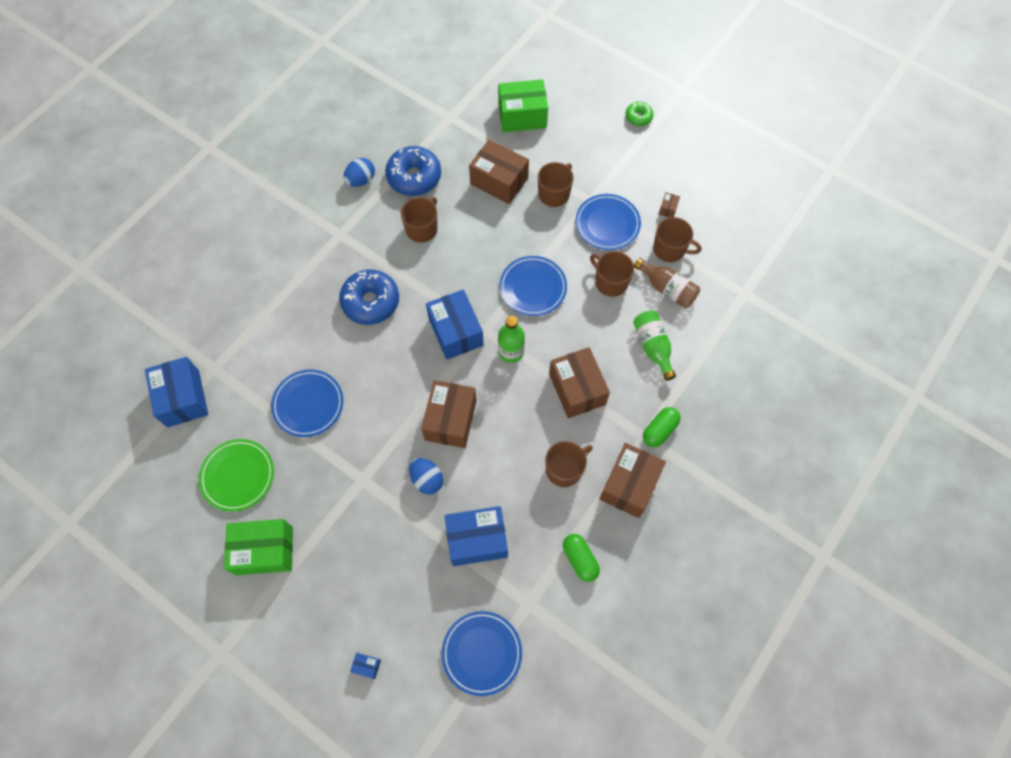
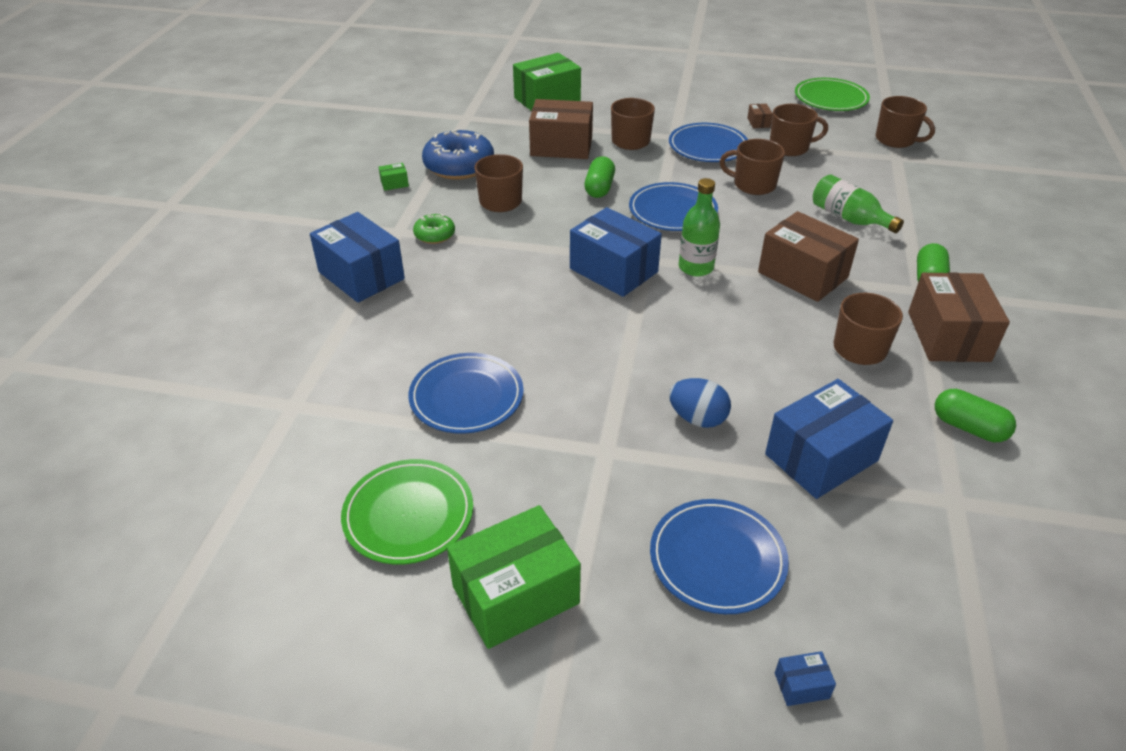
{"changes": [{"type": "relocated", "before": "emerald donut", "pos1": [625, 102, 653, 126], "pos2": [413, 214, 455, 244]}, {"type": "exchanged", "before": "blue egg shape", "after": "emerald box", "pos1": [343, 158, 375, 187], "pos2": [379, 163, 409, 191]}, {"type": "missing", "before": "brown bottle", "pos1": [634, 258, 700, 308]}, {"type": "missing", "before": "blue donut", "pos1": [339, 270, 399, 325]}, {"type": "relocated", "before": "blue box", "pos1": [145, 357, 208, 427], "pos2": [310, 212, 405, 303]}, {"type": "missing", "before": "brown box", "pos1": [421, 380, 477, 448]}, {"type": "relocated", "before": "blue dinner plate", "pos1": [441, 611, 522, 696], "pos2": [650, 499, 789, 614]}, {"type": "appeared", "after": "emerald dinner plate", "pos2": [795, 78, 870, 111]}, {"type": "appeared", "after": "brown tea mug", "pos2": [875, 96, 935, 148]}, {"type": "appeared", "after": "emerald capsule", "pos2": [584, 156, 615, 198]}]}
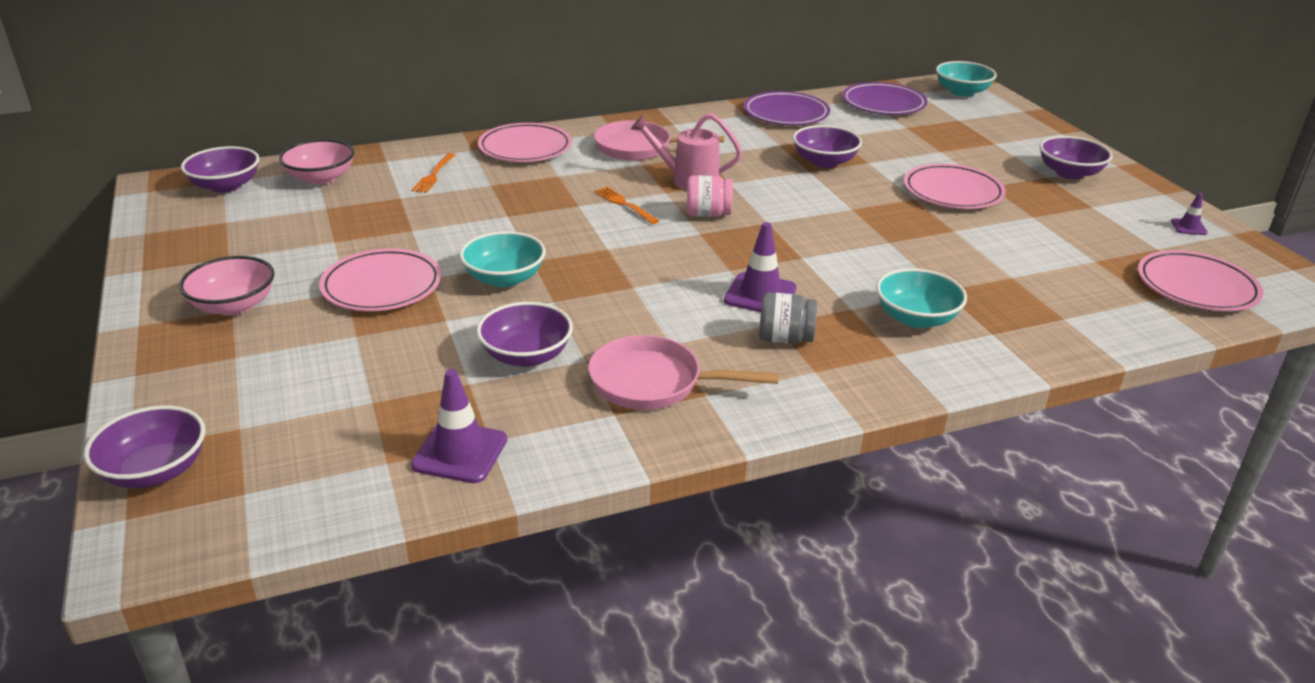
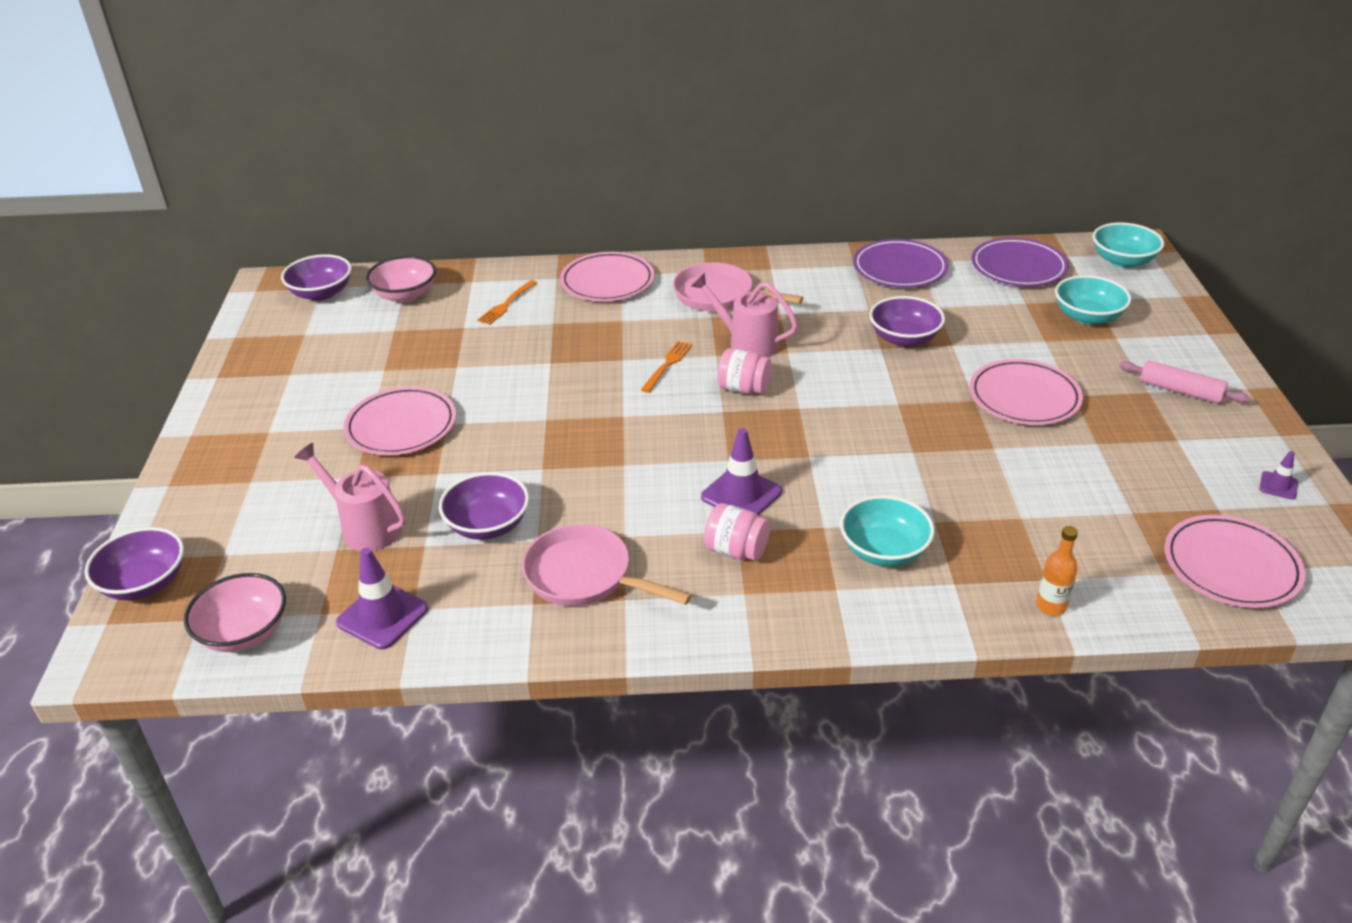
{"changes": [{"type": "exchanged", "before": "royal purple deep dish", "after": "rosy dough roller", "pos1": [1040, 136, 1113, 179], "pos2": [1119, 360, 1250, 404]}, {"type": "spun", "before": "orange-coloured table fork", "pos1": [595, 187, 659, 224], "pos2": [641, 341, 692, 393], "turn": 45}, {"type": "relocated", "before": "teal deep dish", "pos1": [459, 231, 546, 287], "pos2": [1055, 275, 1131, 325]}, {"type": "relocated", "before": "rosy deep dish", "pos1": [179, 256, 274, 316], "pos2": [184, 573, 286, 652]}, {"type": "colour", "before": "grey preserve jar", "after": "rosy preserve jar", "pos1": [759, 292, 817, 344], "pos2": [704, 503, 770, 561]}, {"type": "appeared", "after": "rosy watering can", "pos2": [294, 443, 406, 551]}, {"type": "appeared", "after": "orange-coloured bottle", "pos2": [1036, 526, 1078, 616]}]}
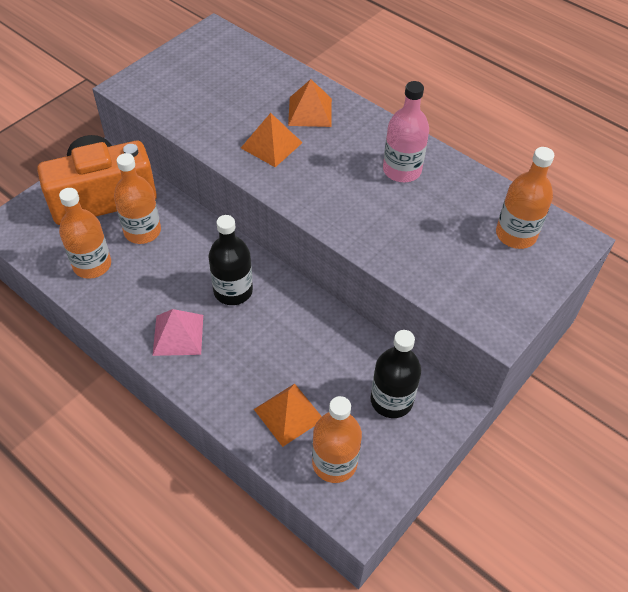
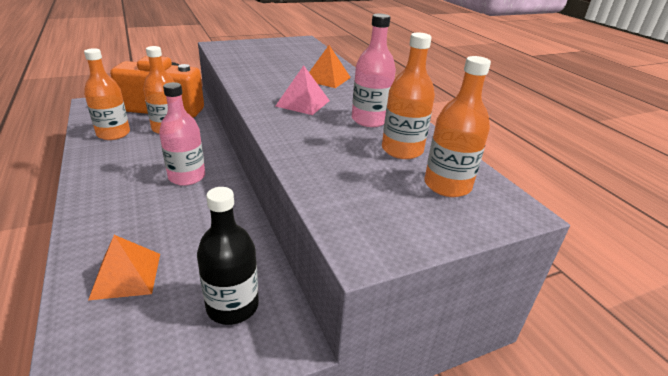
{"changes": [{"type": "missing", "before": "orange-coloured solid pyramid", "pos1": [241, 113, 303, 167]}, {"type": "colour", "before": "ebony bottle", "after": "rosy bottle", "pos1": [208, 215, 253, 305], "pos2": [159, 82, 205, 186]}, {"type": "relocated", "before": "rosy solid pyramid", "pos1": [153, 309, 203, 356], "pos2": [276, 65, 330, 115]}, {"type": "relocated", "before": "orange-coloured bottle", "pos1": [312, 396, 362, 483], "pos2": [382, 33, 435, 159]}]}
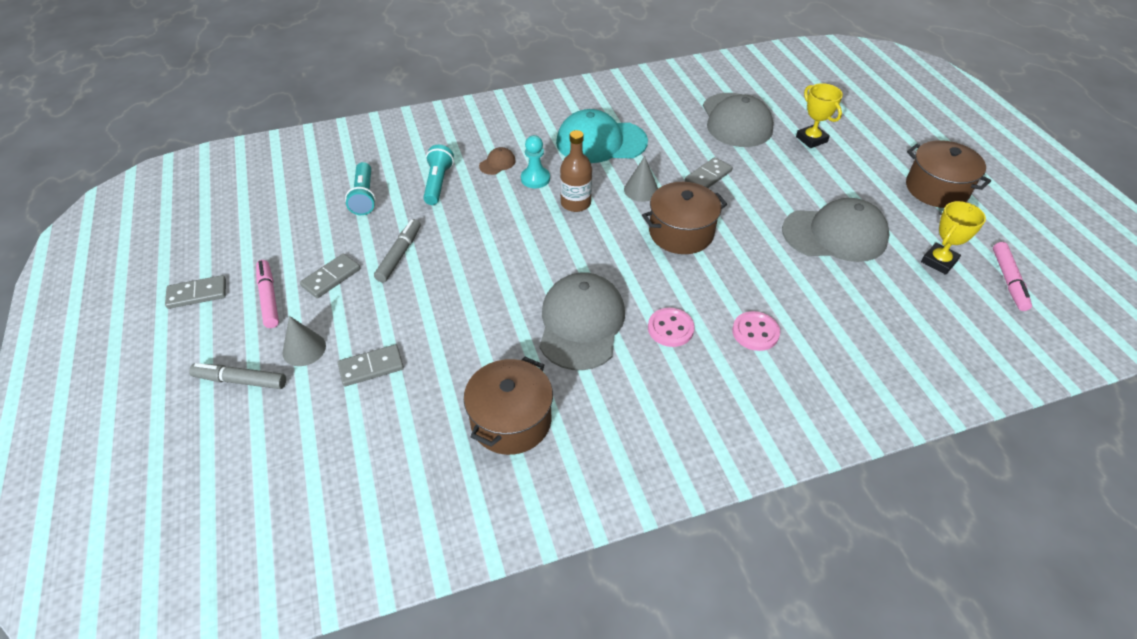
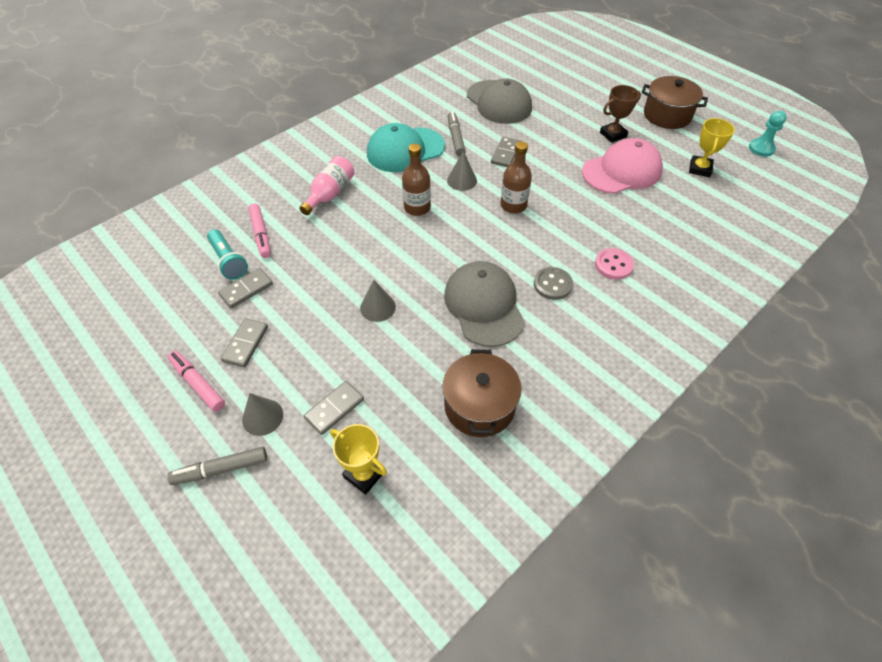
{"changes": [{"type": "relocated", "before": "bright yellow award cup", "pos1": [796, 83, 843, 148], "pos2": [330, 424, 387, 495]}, {"type": "relocated", "before": "teal chess pawn", "pos1": [521, 135, 550, 188], "pos2": [749, 111, 787, 157]}, {"type": "missing", "before": "teal torch", "pos1": [423, 145, 454, 205]}, {"type": "exchanged", "before": "brown peaked cap", "after": "rosy bottle", "pos1": [479, 147, 516, 175], "pos2": [299, 156, 354, 215]}, {"type": "exchanged", "before": "brown stockpot", "after": "brown bottle", "pos1": [642, 182, 727, 254], "pos2": [500, 141, 532, 214]}, {"type": "colour", "before": "grey peaked cap", "after": "rosy peaked cap", "pos1": [782, 198, 890, 262], "pos2": [582, 138, 663, 194]}, {"type": "relocated", "before": "grey felt pen", "pos1": [374, 219, 421, 283], "pos2": [448, 112, 466, 156]}, {"type": "relocated", "before": "rosy felt pen", "pos1": [993, 242, 1032, 311], "pos2": [248, 203, 271, 258]}, {"type": "relocated", "before": "grey domino tile", "pos1": [165, 275, 226, 309], "pos2": [218, 268, 273, 308]}, {"type": "colour", "before": "rosy shirt button", "after": "grey shirt button", "pos1": [648, 308, 695, 347], "pos2": [534, 267, 573, 300]}, {"type": "appeared", "after": "brown award cup", "pos2": [600, 85, 641, 143]}, {"type": "appeared", "after": "grey cone shape", "pos2": [360, 280, 396, 322]}]}
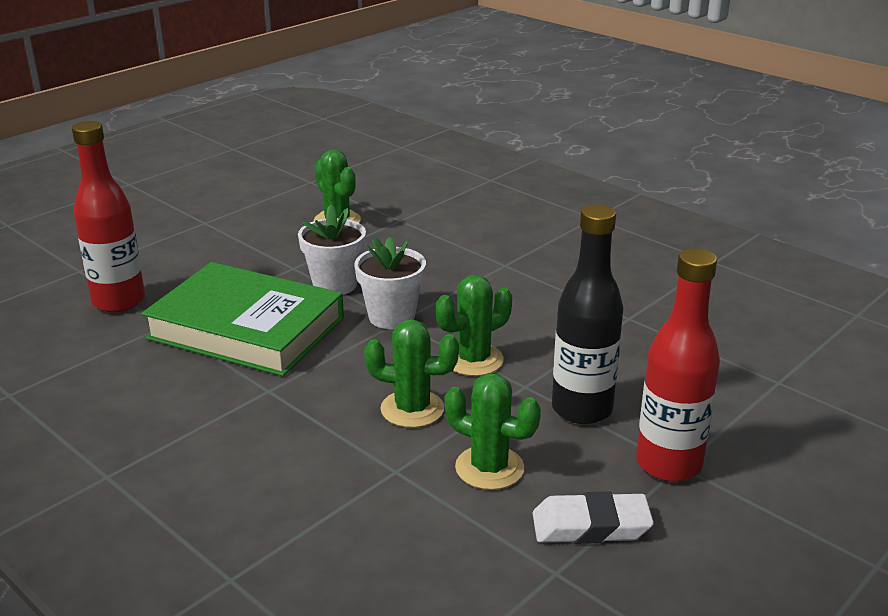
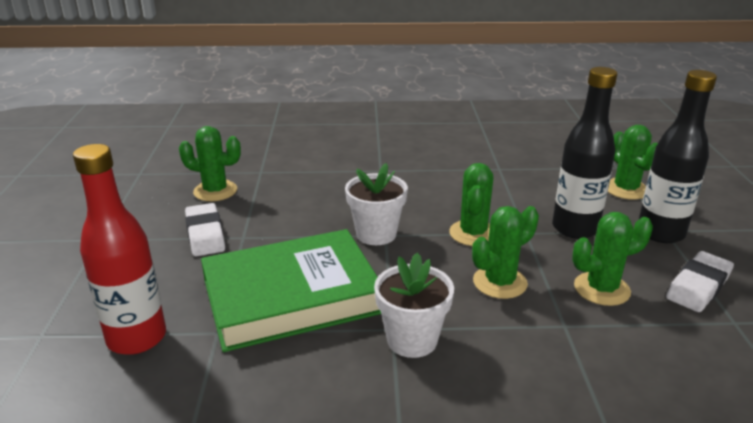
{"changes": [{"type": "relocated", "before": "pure white flower pot", "pos1": [298, 205, 366, 295], "pos2": [374, 253, 454, 358]}, {"type": "colour", "before": "crimson bottle", "after": "ebony bottle", "pos1": [636, 248, 720, 482], "pos2": [639, 70, 717, 243]}, {"type": "appeared", "after": "emerald prickly plant", "pos2": [608, 125, 658, 200]}, {"type": "appeared", "after": "pure white gum eraser", "pos2": [185, 203, 225, 256]}]}
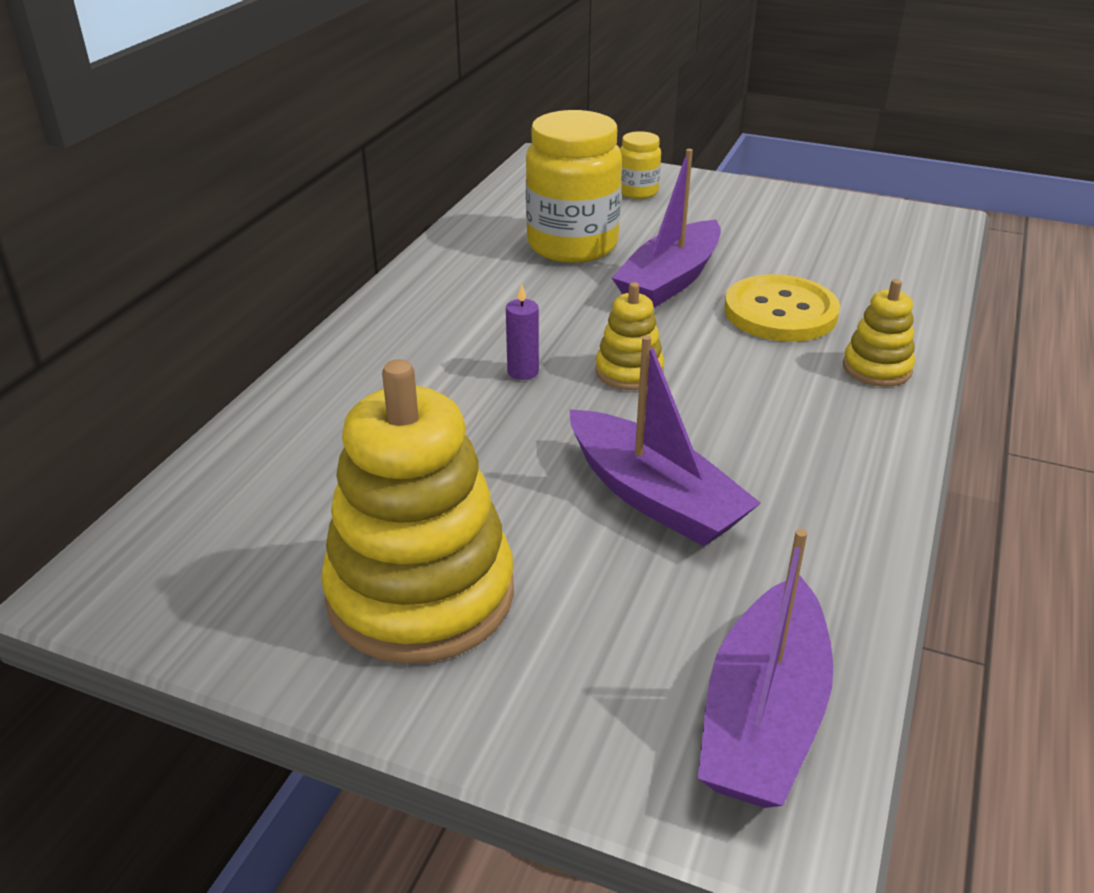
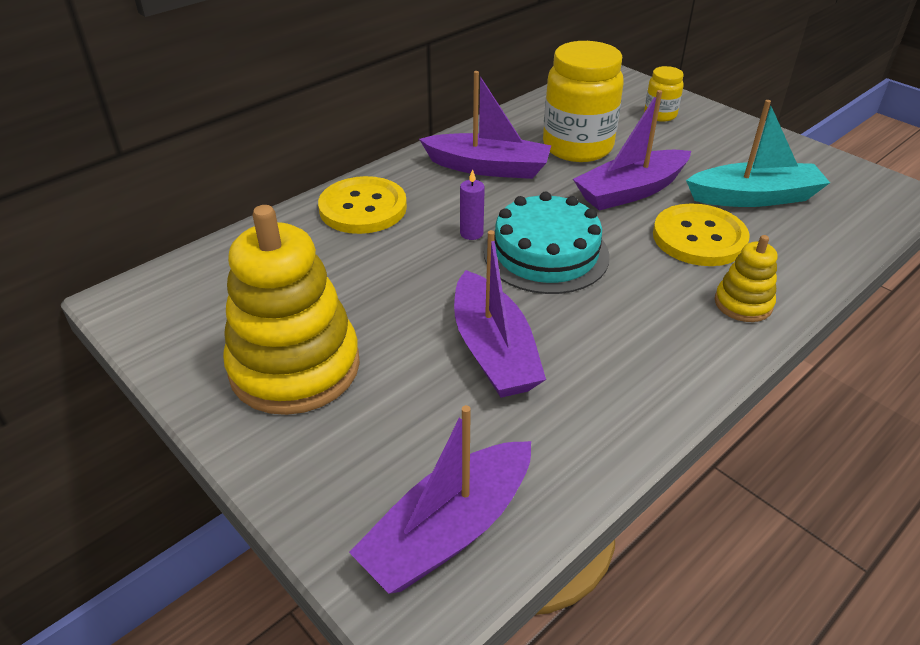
{"changes": [{"type": "exchanged", "before": "bright yellow stacking toy", "after": "teal gateau", "pos1": [595, 282, 664, 390], "pos2": [484, 192, 610, 294]}, {"type": "appeared", "after": "royal purple toy boat", "pos2": [419, 71, 552, 179]}, {"type": "appeared", "after": "teal toy boat", "pos2": [686, 100, 830, 207]}, {"type": "appeared", "after": "bright yellow shirt button", "pos2": [318, 176, 407, 234]}]}
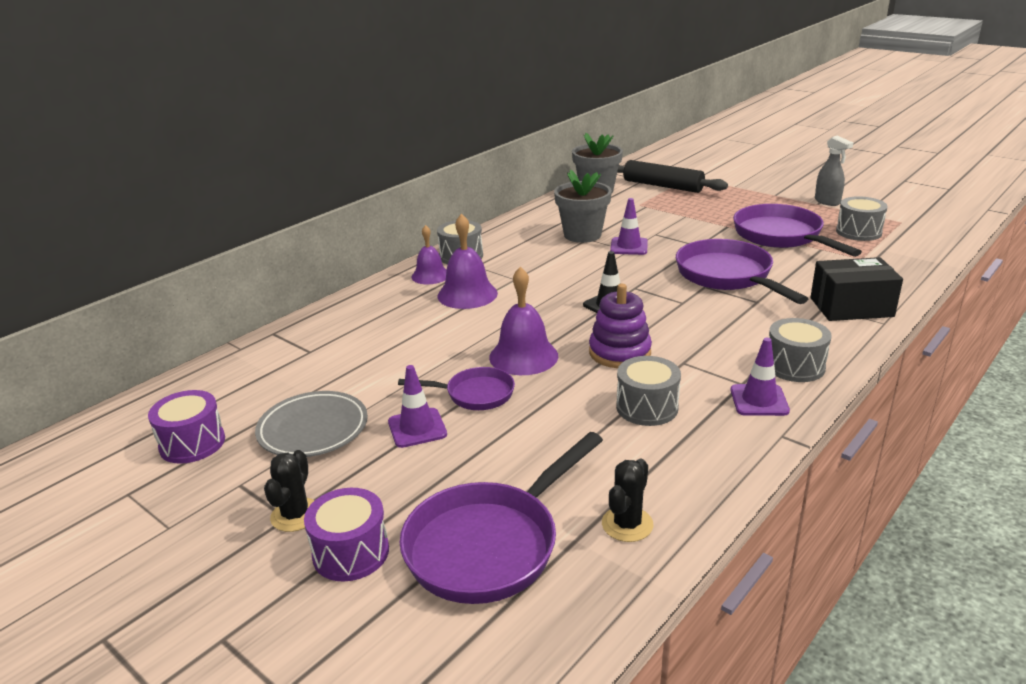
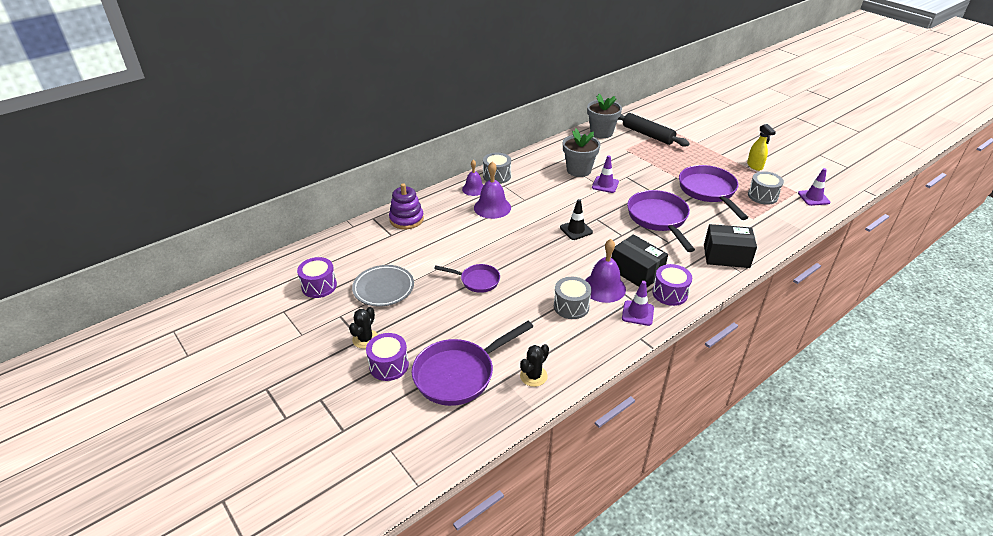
{"changes": [{"type": "colour", "before": "grey spray cleaner", "after": "bright yellow spray cleaner", "pos1": [815, 136, 853, 206], "pos2": [747, 124, 776, 171]}, {"type": "relocated", "before": "royal purple hand bell", "pos1": [489, 267, 558, 375], "pos2": [585, 239, 626, 303]}, {"type": "relocated", "before": "royal purple stacking toy", "pos1": [589, 284, 652, 368], "pos2": [389, 183, 424, 229]}, {"type": "colour", "before": "grey toy drum", "after": "royal purple toy drum", "pos1": [769, 318, 832, 382], "pos2": [652, 264, 692, 306]}, {"type": "relocated", "before": "royal purple safety cone", "pos1": [388, 365, 447, 448], "pos2": [798, 168, 830, 206]}, {"type": "appeared", "after": "ebony box", "pos2": [611, 234, 668, 287]}]}
